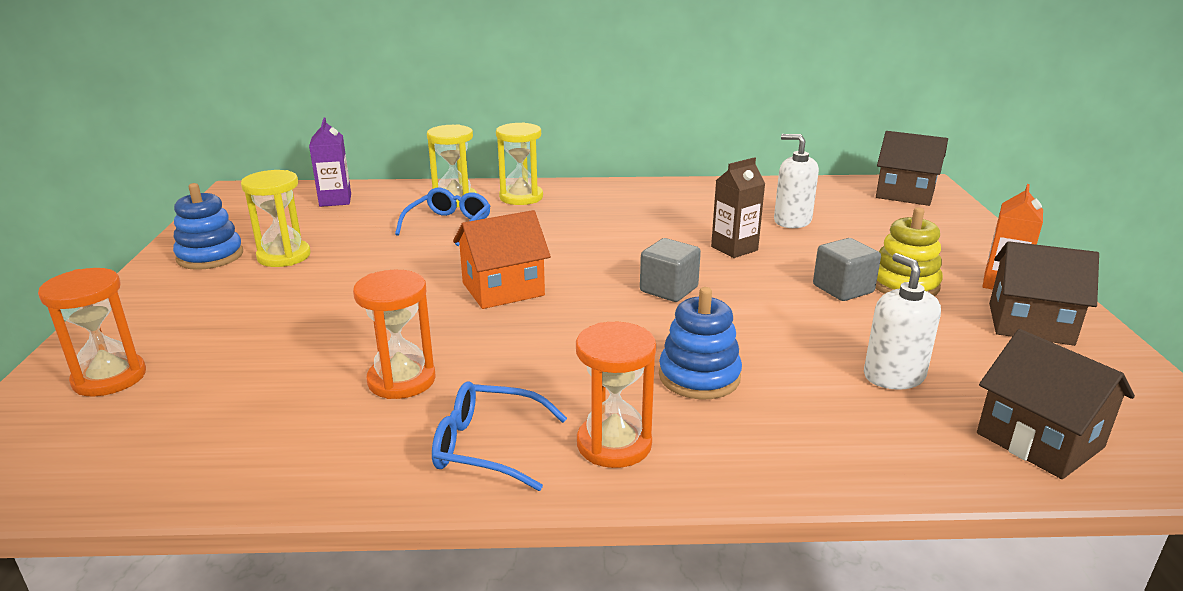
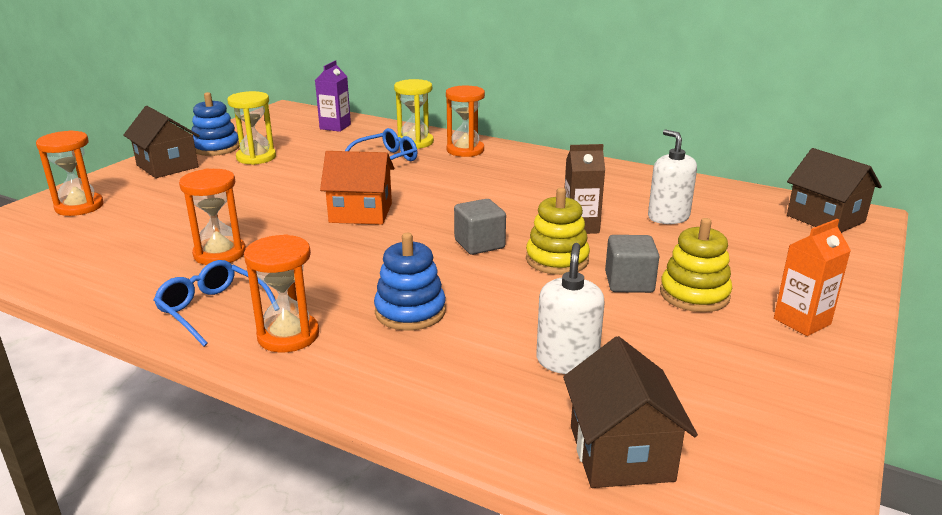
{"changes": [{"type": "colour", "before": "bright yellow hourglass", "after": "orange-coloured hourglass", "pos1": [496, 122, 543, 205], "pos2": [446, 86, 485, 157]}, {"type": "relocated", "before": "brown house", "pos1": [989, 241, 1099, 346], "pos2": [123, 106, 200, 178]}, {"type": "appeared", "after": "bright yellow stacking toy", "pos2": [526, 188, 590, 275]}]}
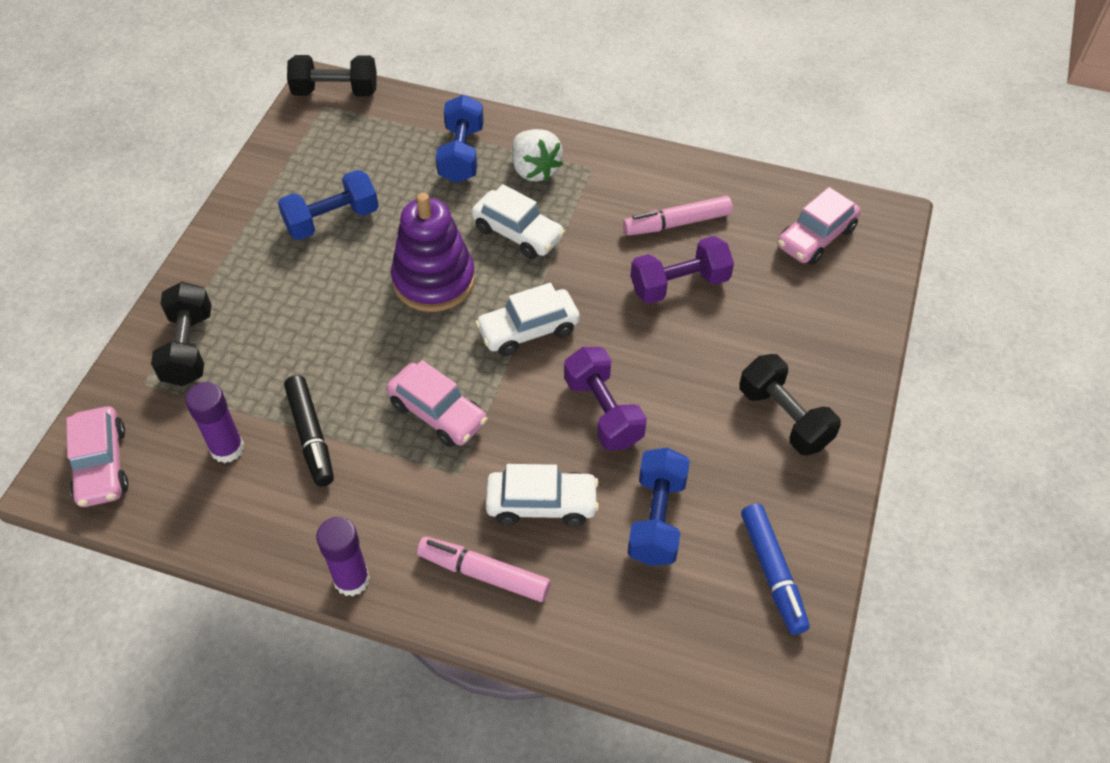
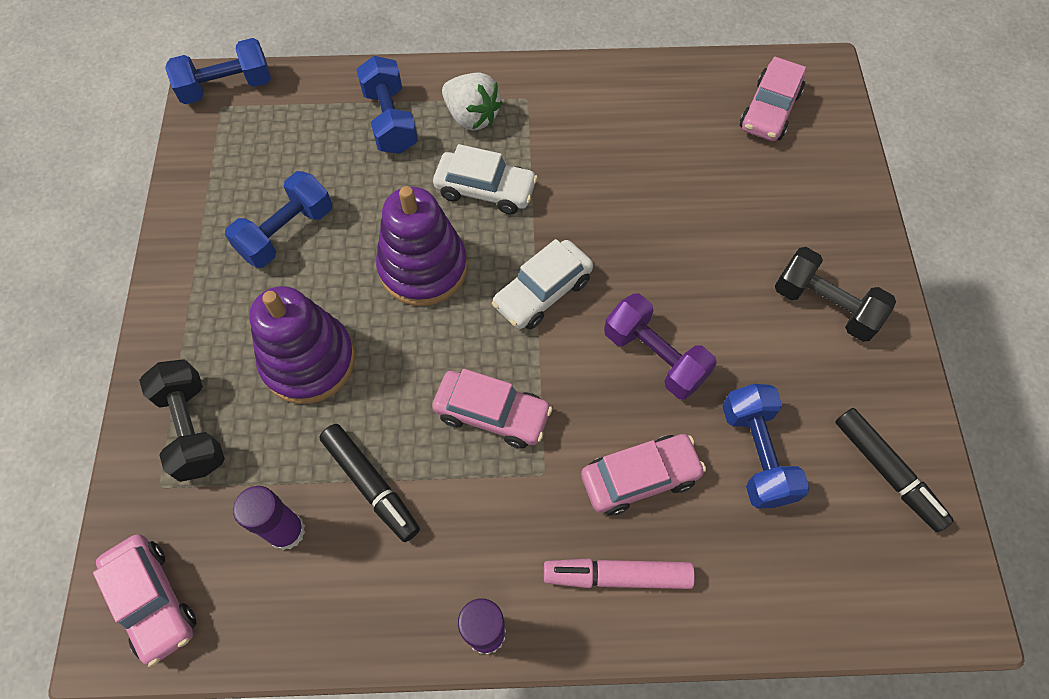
{"changes": [{"type": "colour", "before": "ebony free weight", "after": "blue free weight", "pos1": [287, 55, 377, 96], "pos2": [165, 38, 271, 104]}, {"type": "missing", "before": "rosy felt pen", "pos1": [623, 196, 733, 236]}, {"type": "missing", "before": "royal purple free weight", "pos1": [631, 236, 734, 304]}, {"type": "colour", "before": "pure white automobile", "after": "rosy automobile", "pos1": [485, 464, 599, 526], "pos2": [581, 434, 706, 515]}, {"type": "colour", "before": "blue felt pen", "after": "ebony felt pen", "pos1": [741, 503, 810, 635], "pos2": [835, 408, 954, 532]}, {"type": "appeared", "after": "royal purple stacking toy", "pos2": [249, 286, 355, 404]}]}
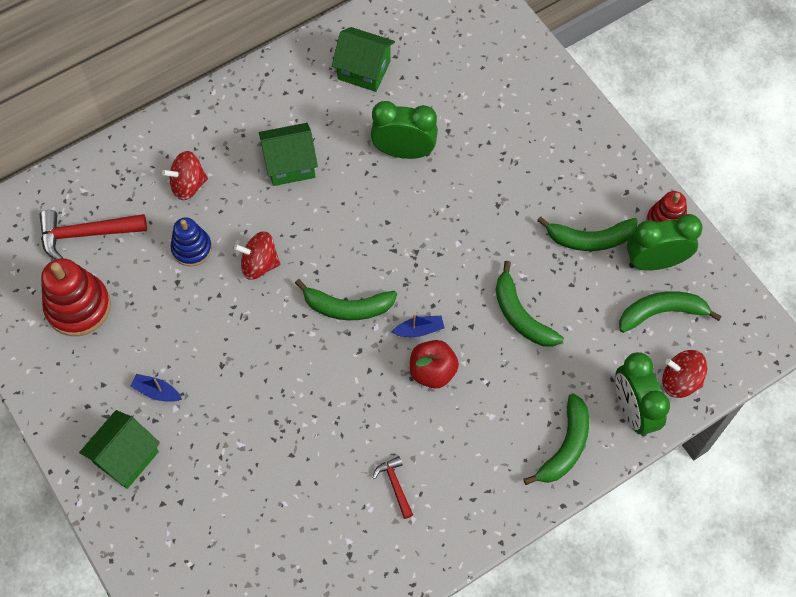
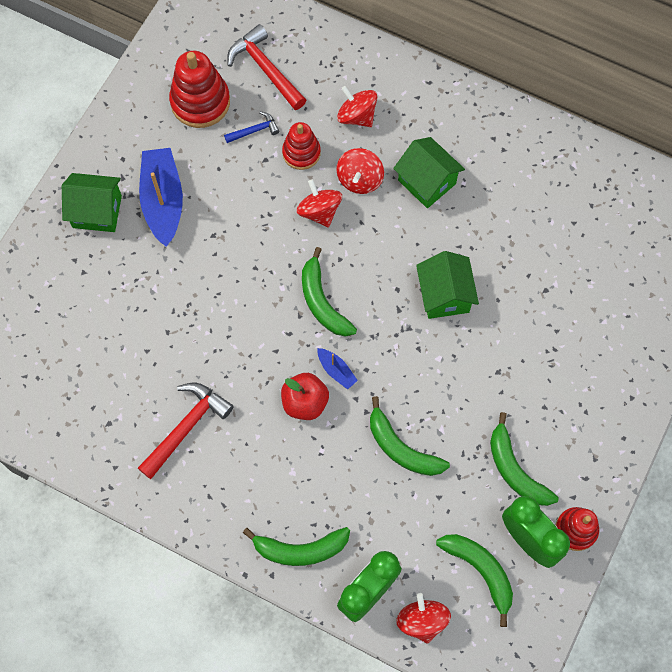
{"changes": [{"type": "relocated", "before": "emerald house", "pos1": [332, 27, 395, 92], "pos2": [416, 251, 479, 319]}, {"type": "missing", "before": "emerald clock", "pos1": [371, 101, 438, 159]}, {"type": "colour", "before": "blue stacking toy", "after": "crimson stacking toy", "pos1": [171, 217, 212, 267], "pos2": [282, 122, 321, 170]}, {"type": "spun", "before": "emerald banana fruit", "pos1": [496, 261, 564, 347], "pos2": [370, 396, 450, 476], "turn": -75}, {"type": "size", "before": "blue toy boat", "pos1": [130, 374, 182, 402], "pos2": [139, 148, 183, 247], "scale": 2.16}, {"type": "size", "before": "crimson carpenter's hammer", "pos1": [373, 456, 413, 519], "pos2": [138, 383, 234, 479], "scale": 1.86}, {"type": "appeared", "after": "blue carpenter's hammer", "pos2": [224, 111, 279, 143]}, {"type": "appeared", "after": "crimson spinning top", "pos2": [336, 148, 384, 194]}]}
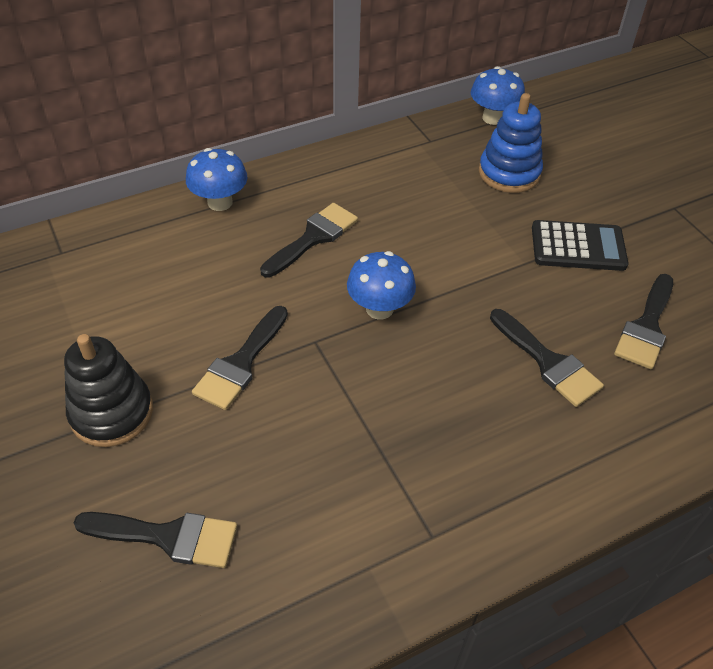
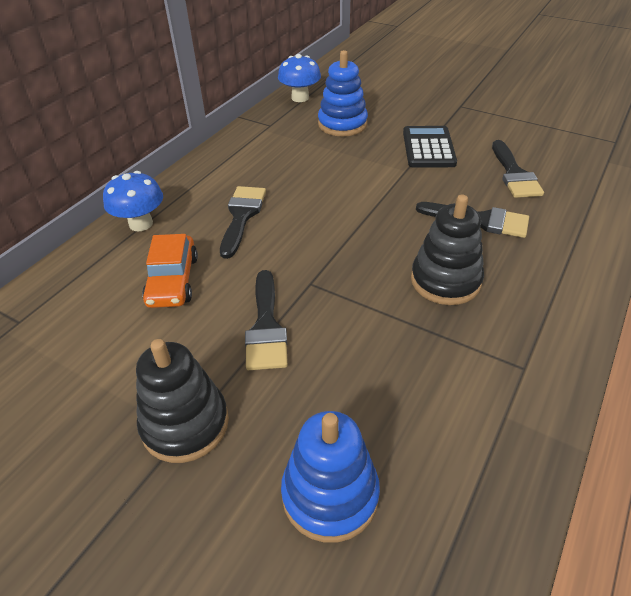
{"changes": [{"type": "spun", "before": "ebony pocket calculator", "pos1": [532, 220, 628, 271], "pos2": [403, 126, 457, 167], "turn": -60}, {"type": "missing", "before": "blue mushroom", "pos1": [347, 251, 416, 320]}, {"type": "exchanged", "before": "ebony paintbrush", "after": "blue stacking toy", "pos1": [74, 512, 237, 568], "pos2": [281, 411, 380, 543]}, {"type": "appeared", "after": "ebony stacking toy", "pos2": [411, 195, 484, 305]}, {"type": "appeared", "after": "orange-coloured automobile", "pos2": [142, 234, 198, 308]}]}
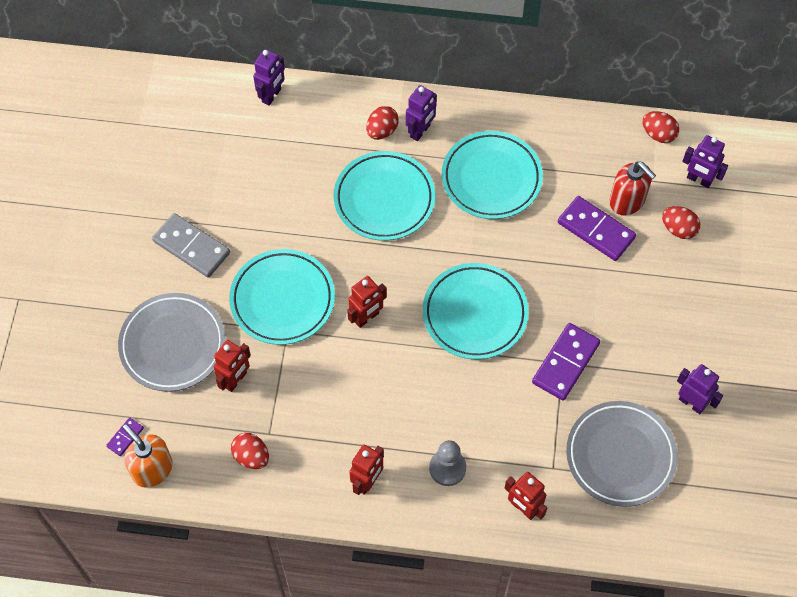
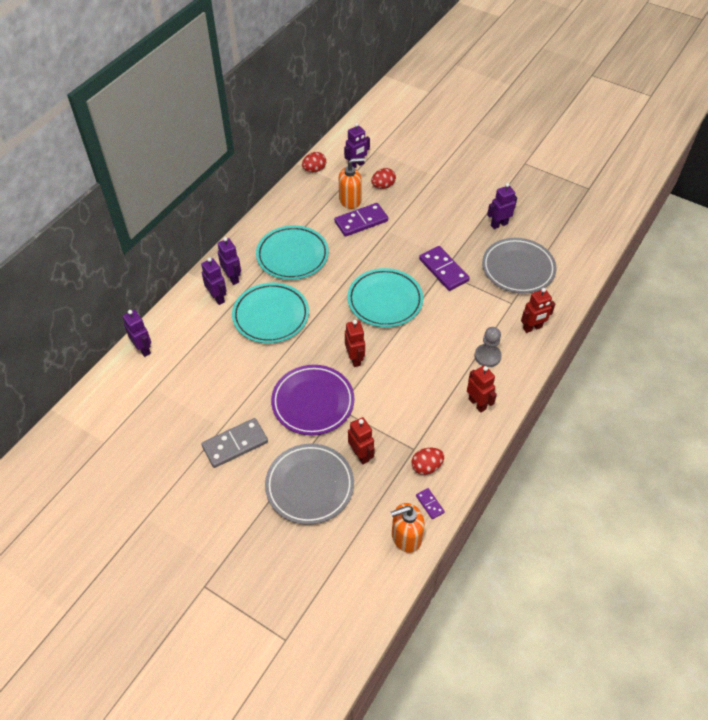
{"changes": [{"type": "exchanged", "before": "crimson egg shape", "after": "royal purple toy robot", "pos1": [366, 106, 399, 140], "pos2": [201, 257, 227, 305]}, {"type": "colour", "before": "crimson pump bottle", "after": "orange-coloured pump bottle", "pos1": [609, 161, 656, 215], "pos2": [339, 158, 365, 209]}, {"type": "colour", "before": "teal dinner plate", "after": "royal purple dinner plate", "pos1": [229, 249, 335, 345], "pos2": [271, 365, 354, 435]}, {"type": "relocated", "before": "royal purple domino tile", "pos1": [106, 417, 144, 456], "pos2": [416, 488, 445, 519]}]}
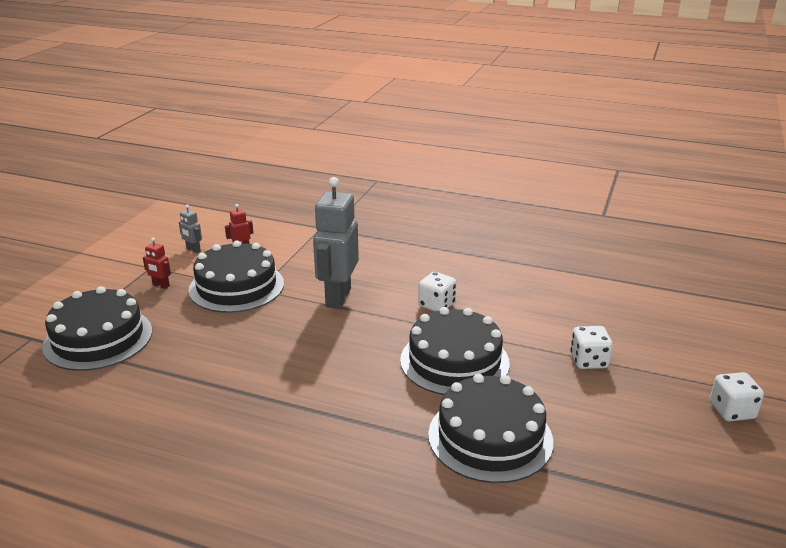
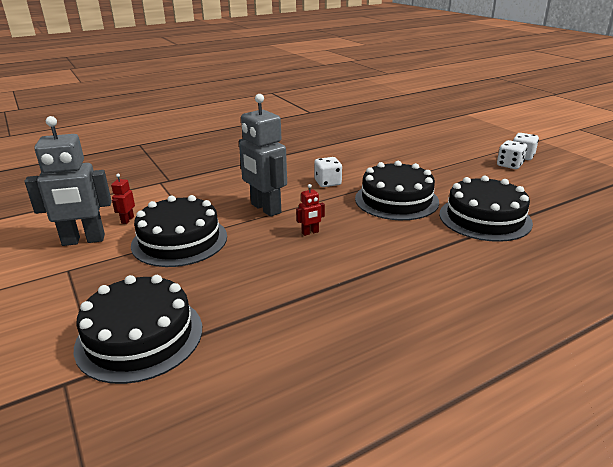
{"changes": [{"type": "size", "before": "grey toy robot", "pos1": [179, 205, 202, 253], "pos2": [24, 116, 112, 246], "scale": 2.34}, {"type": "relocated", "before": "crimson toy robot", "pos1": [143, 238, 171, 289], "pos2": [296, 184, 325, 236]}, {"type": "relocated", "before": "pure white die", "pos1": [570, 326, 613, 369], "pos2": [497, 140, 527, 169]}]}
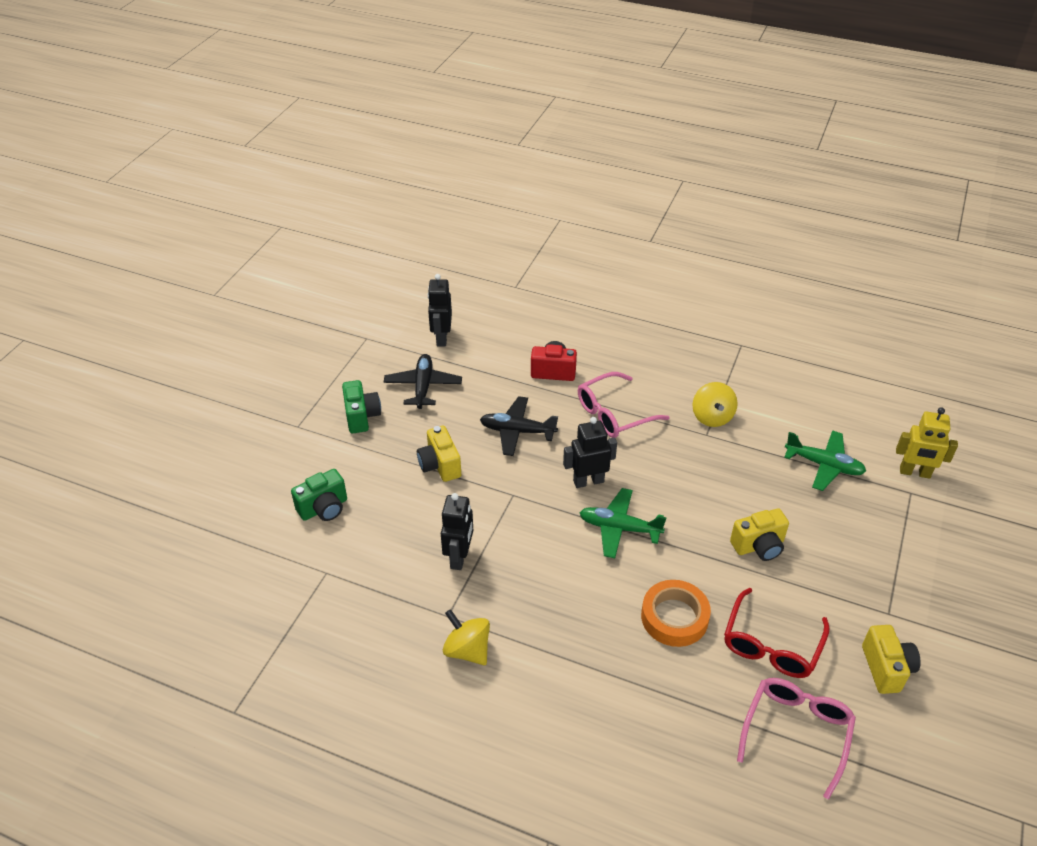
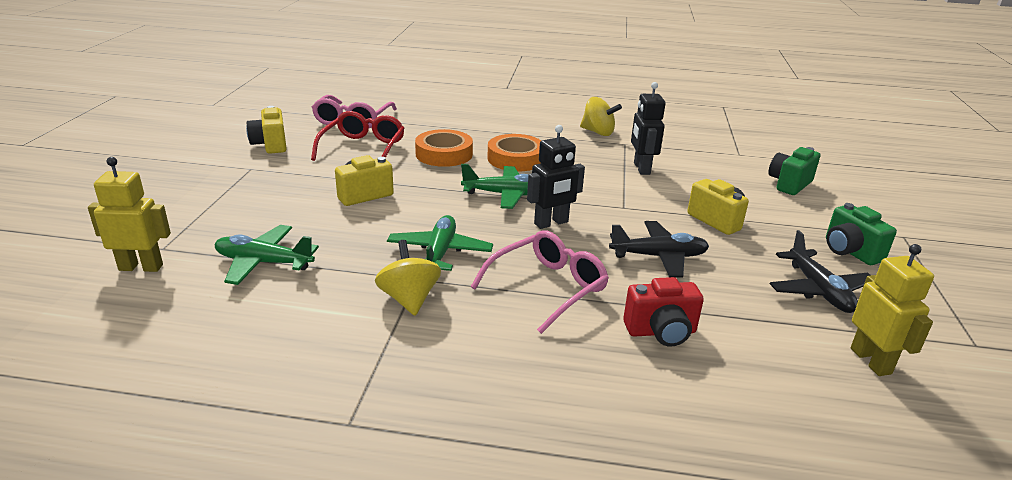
{"changes": [{"type": "colour", "before": "ebony toy robot", "after": "bright yellow toy robot", "pos1": [427, 274, 452, 346], "pos2": [851, 244, 934, 376]}, {"type": "appeared", "after": "orange-coloured roll of tape", "pos2": [487, 134, 541, 171]}, {"type": "appeared", "after": "emerald aeroplane", "pos2": [387, 215, 493, 271]}]}
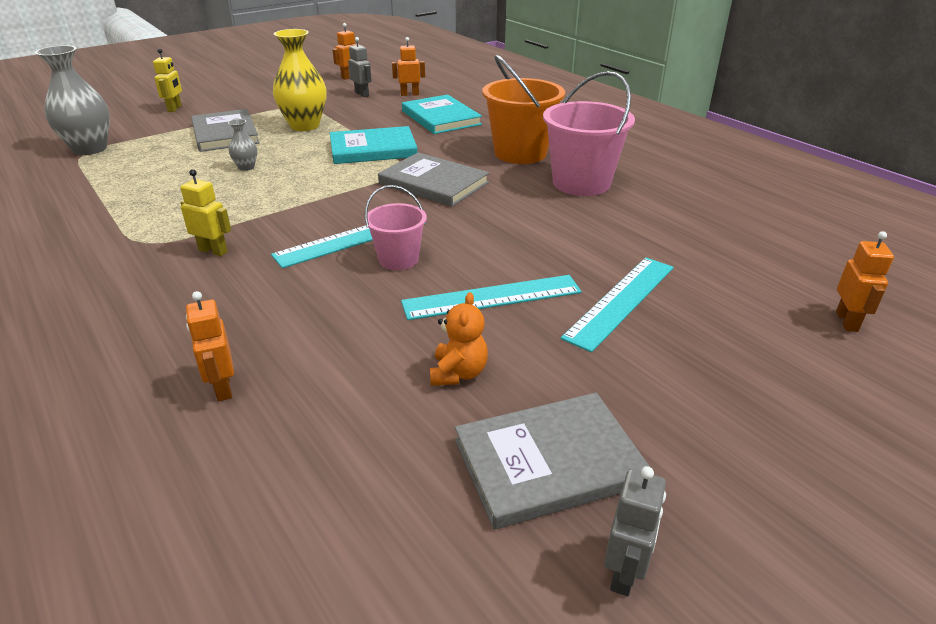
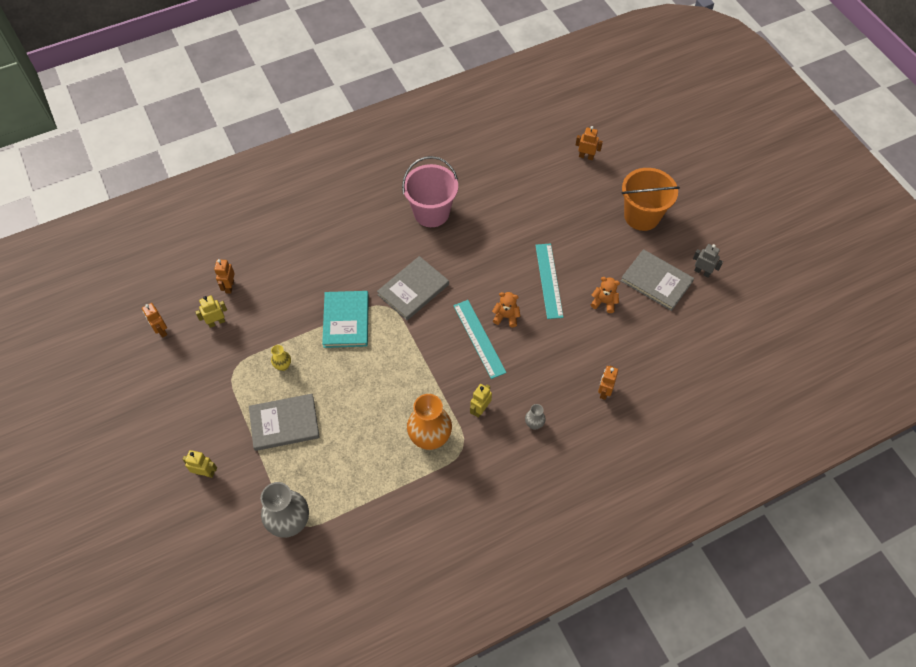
{"changes": [{"type": "size", "before": "bright yellow tall vase", "pos1": [273, 29, 326, 131], "pos2": [271, 345, 291, 371], "scale": 0.47}, {"type": "colour", "before": "grey toy robot", "after": "bright yellow toy robot", "pos1": [348, 37, 372, 97], "pos2": [195, 295, 227, 328]}, {"type": "relocated", "before": "orange-coloured bucket", "pos1": [482, 54, 565, 164], "pos2": [621, 168, 680, 231]}, {"type": "missing", "before": "teal hardcover", "pos1": [402, 94, 482, 134]}, {"type": "relocated", "before": "grey tall vase", "pos1": [228, 119, 257, 171], "pos2": [525, 404, 546, 430]}, {"type": "exchanged", "before": "rosy bucket", "after": "orange-coloured teddy bear", "pos1": [365, 185, 427, 270], "pos2": [492, 292, 520, 327]}, {"type": "missing", "before": "teal ruler", "pos1": [561, 257, 674, 352]}, {"type": "spun", "before": "orange-coloured toy robot", "pos1": [186, 291, 234, 401], "pos2": [598, 365, 618, 400], "turn": 120}, {"type": "spun", "before": "grey hardcover", "pos1": [455, 393, 650, 529], "pos2": [621, 249, 694, 311], "turn": -45}, {"type": "appeared", "after": "orange-coloured tall vase", "pos2": [407, 394, 452, 450]}]}
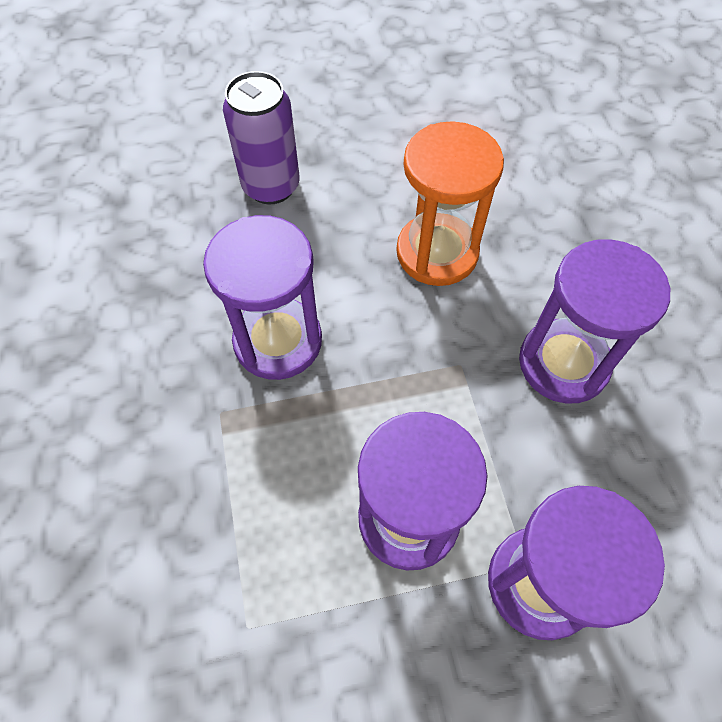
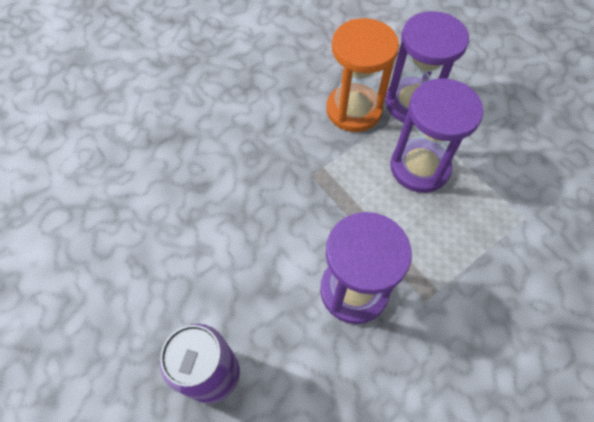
{"changes": [{"type": "relocated", "before": "orange-coloured hourglass", "pos1": [396, 121, 504, 286], "pos2": [326, 18, 399, 132]}, {"type": "missing", "before": "royal purple hourglass", "pos1": [519, 239, 670, 404]}]}
